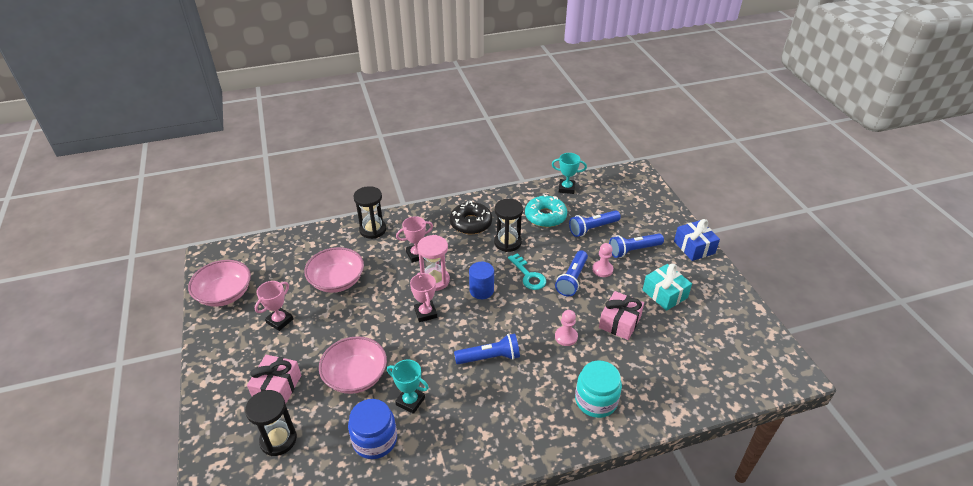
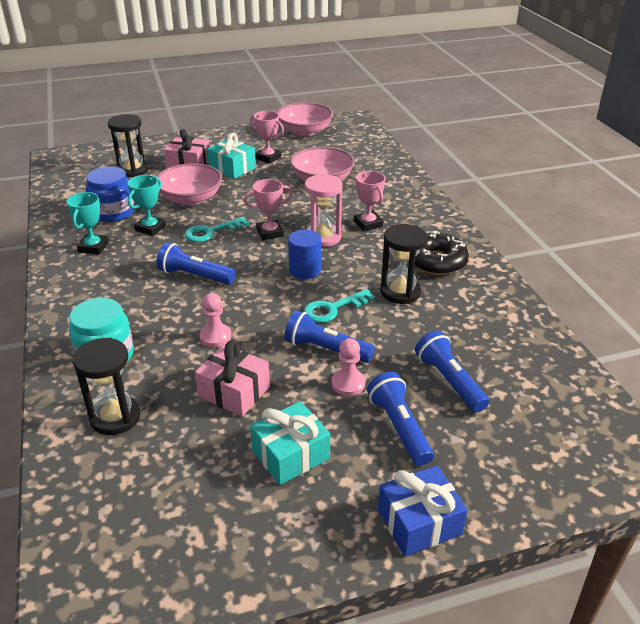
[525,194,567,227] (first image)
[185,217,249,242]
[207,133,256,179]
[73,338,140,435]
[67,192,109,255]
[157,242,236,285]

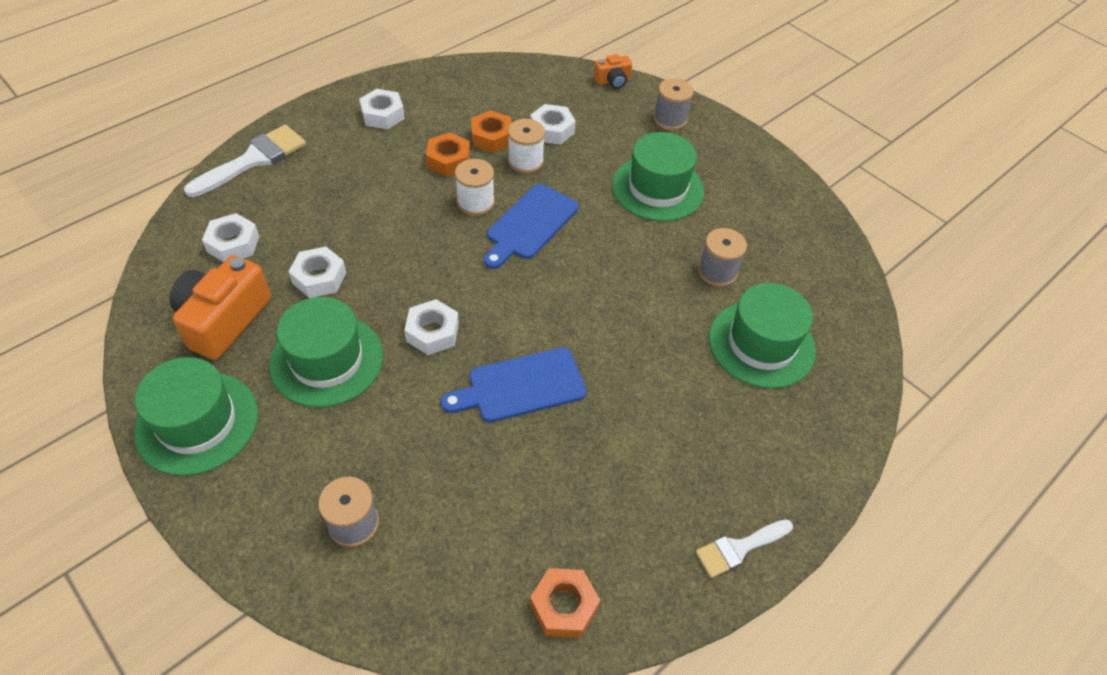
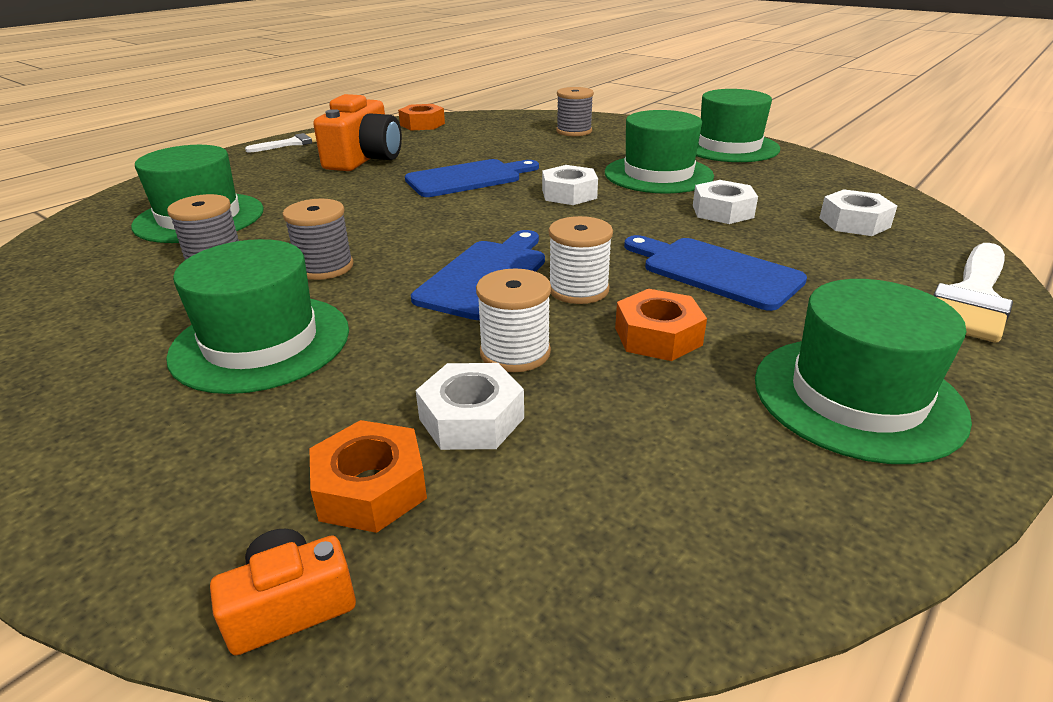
[624,235,807,311]
[313,94,402,171]
[309,420,427,533]
[283,199,353,280]
[755,279,972,464]

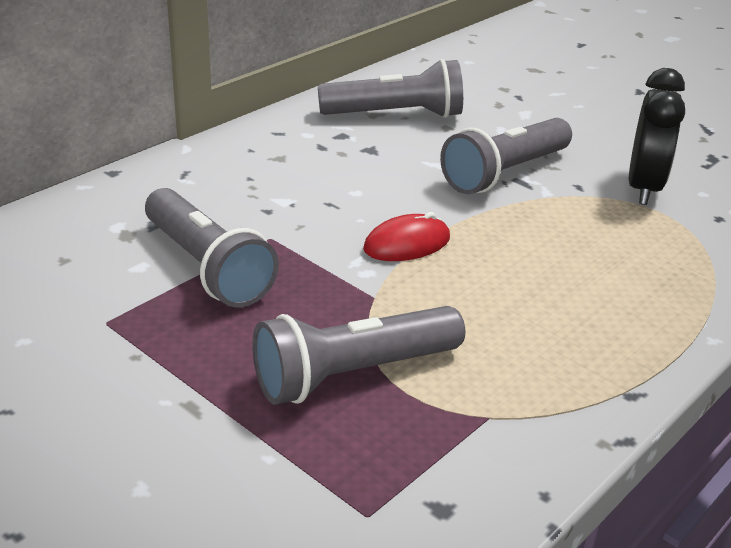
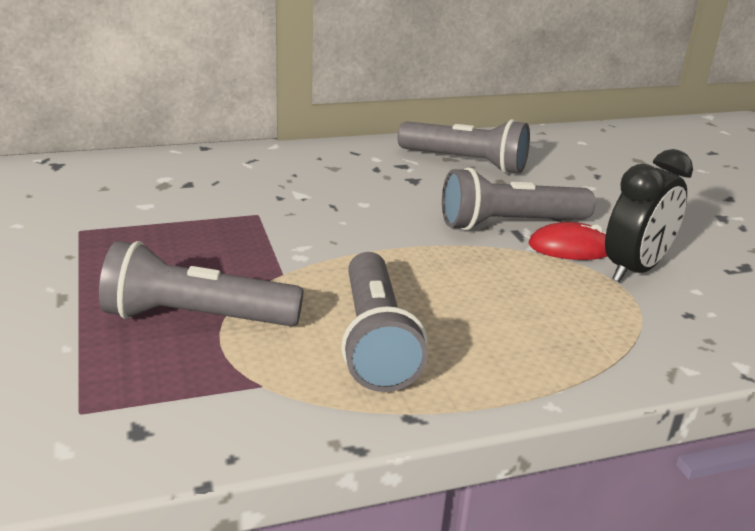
[341,252,428,392]
[528,222,607,260]

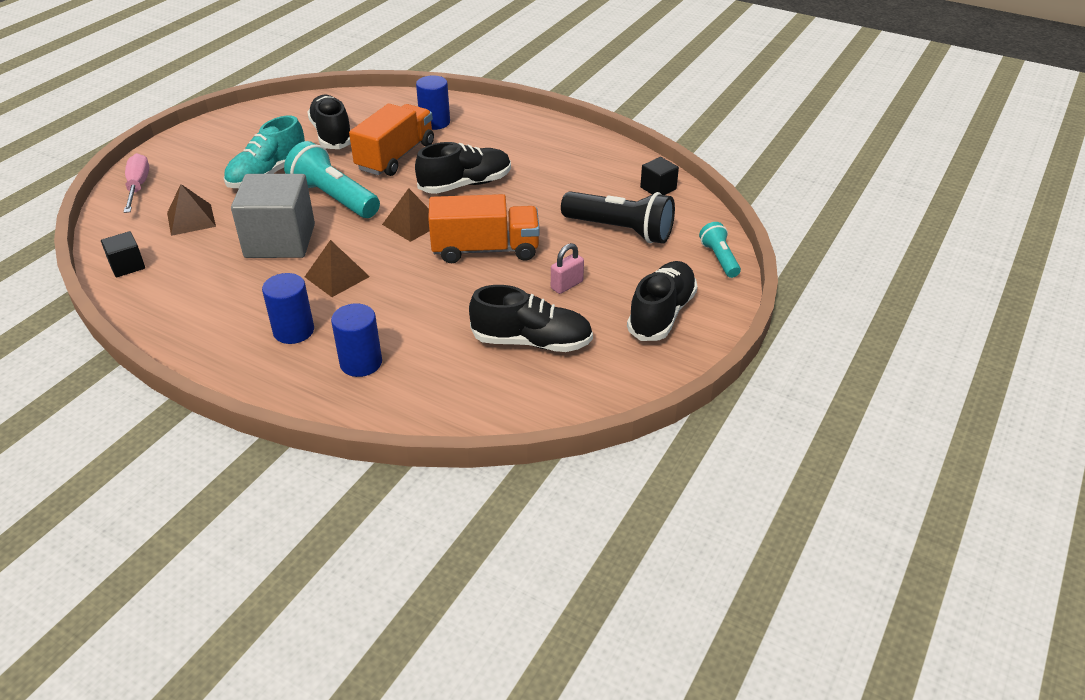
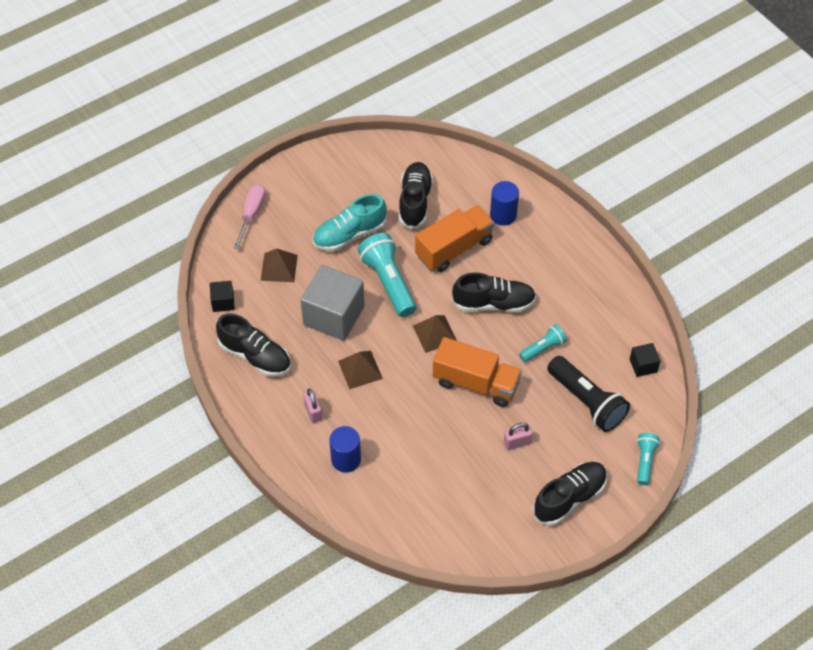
[519,324,567,362]
[216,314,291,377]
[303,389,322,423]

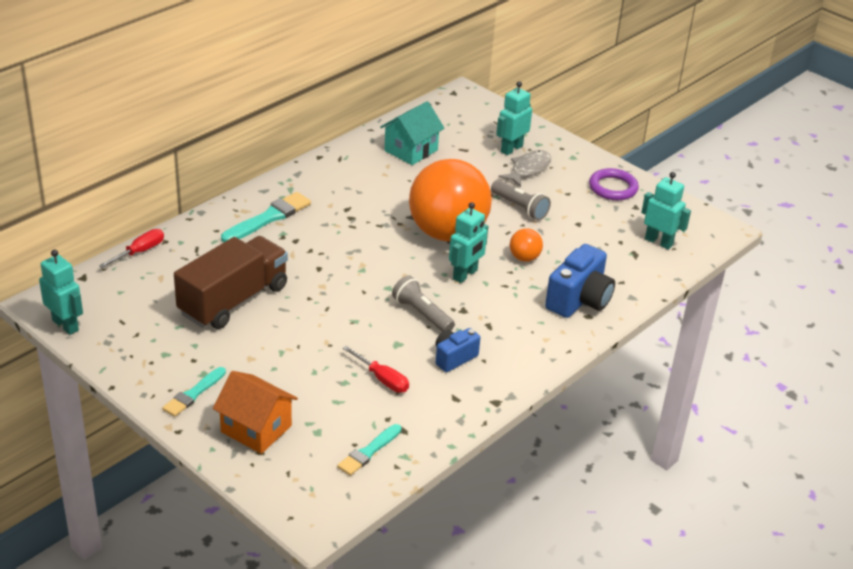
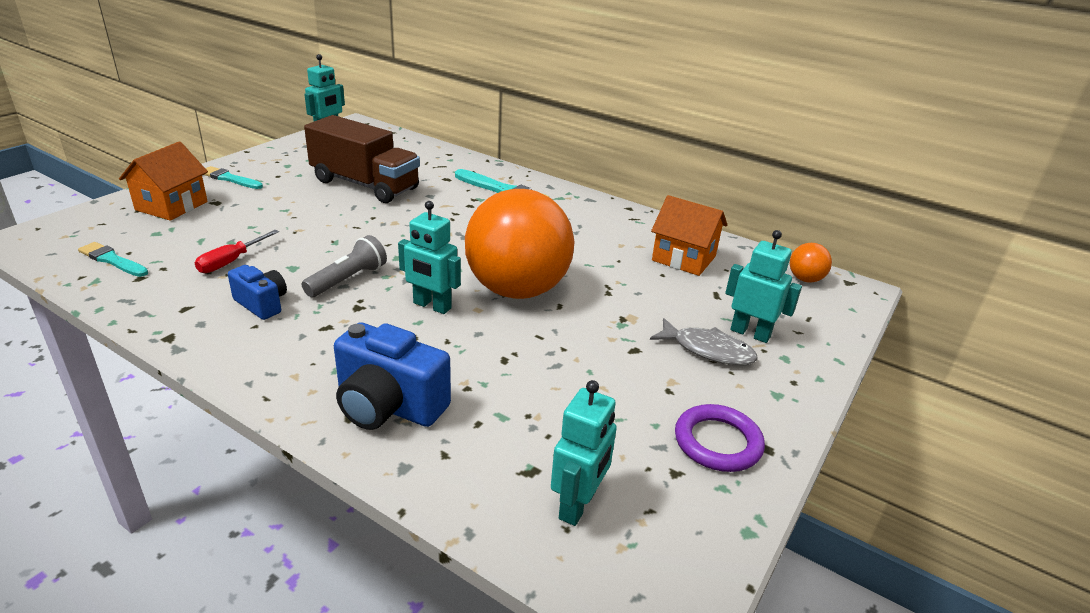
[99,229,164,268] (first image)
[491,180,551,220] (first image)
[790,243,832,283]
[651,195,727,276]

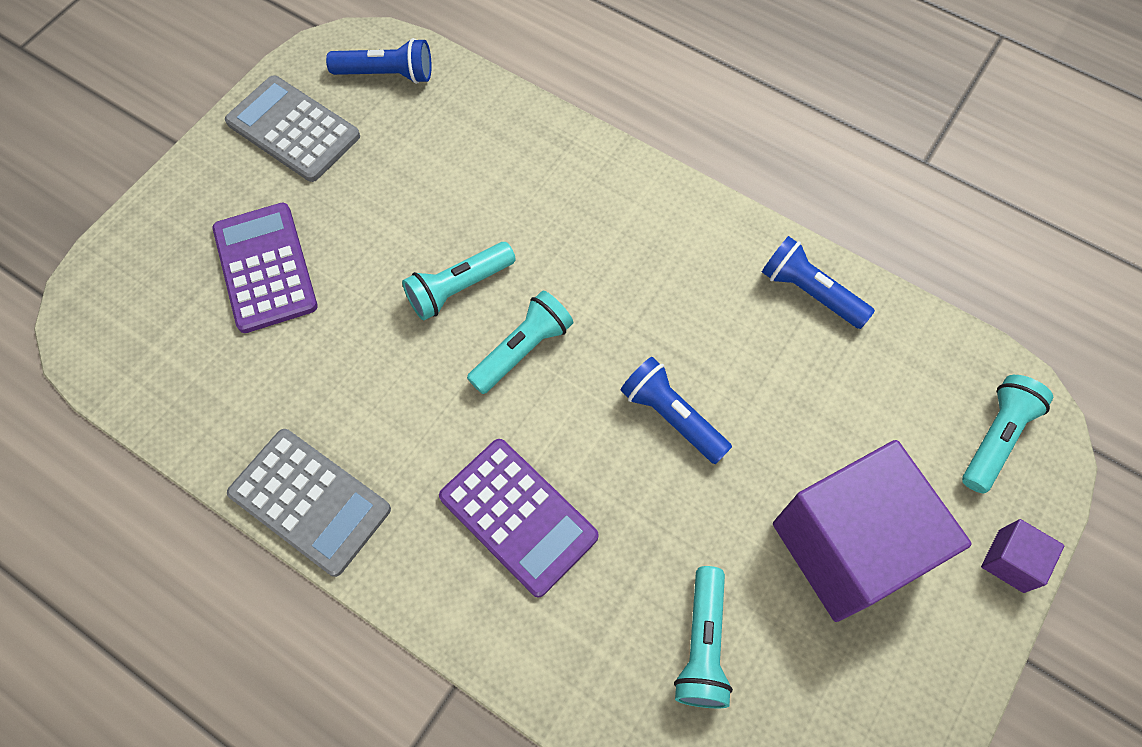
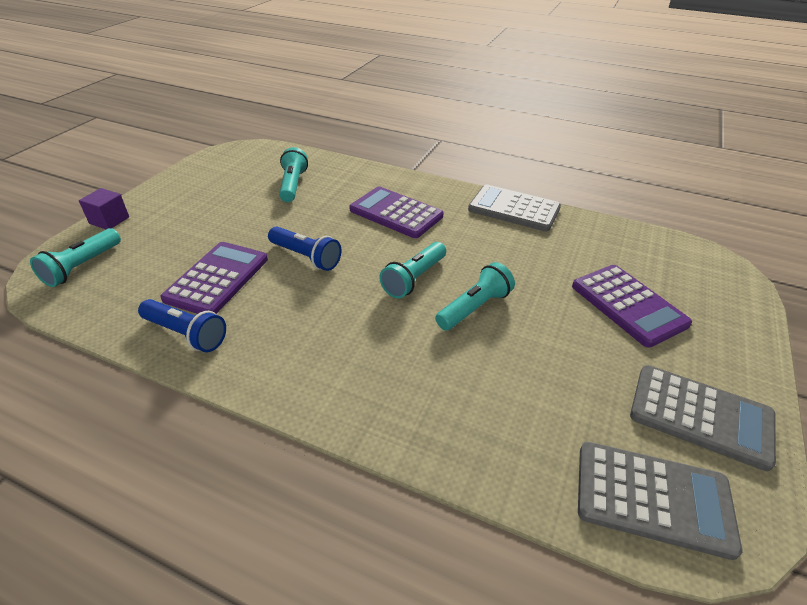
[773,440,971,622] (first image)
[160,242,268,314]
[578,442,742,560]

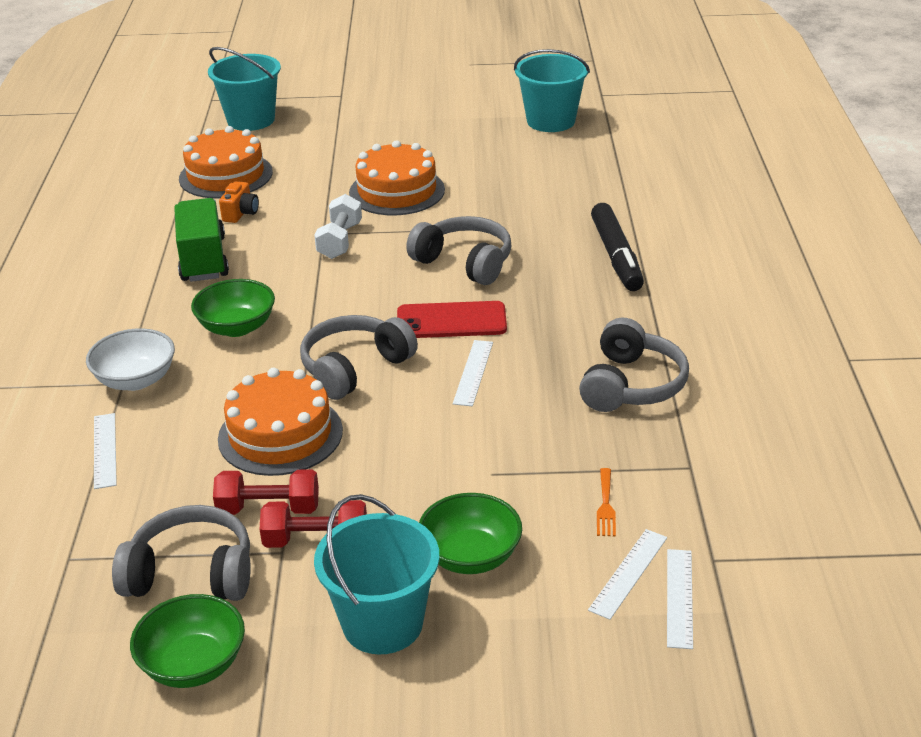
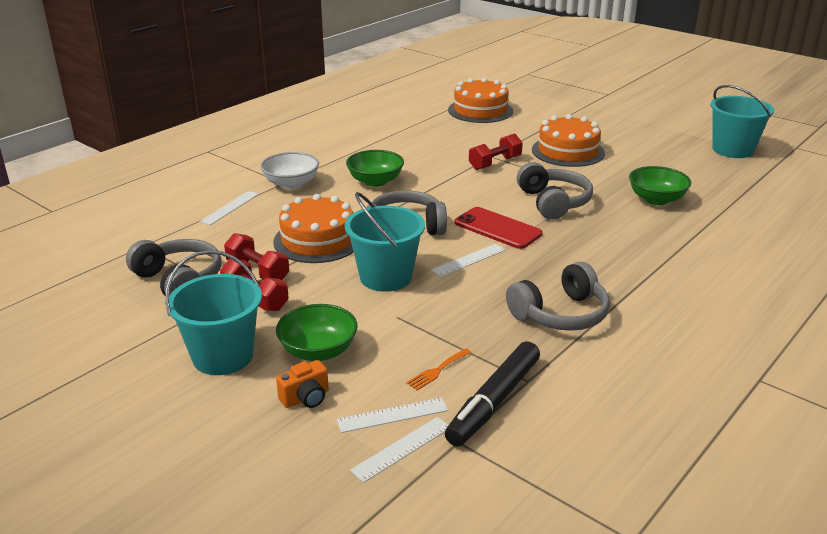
[174,198,229,282] (first image)
[629,166,691,205]
[345,192,425,292]
[276,360,329,408]
[445,341,540,446]
[469,133,523,170]

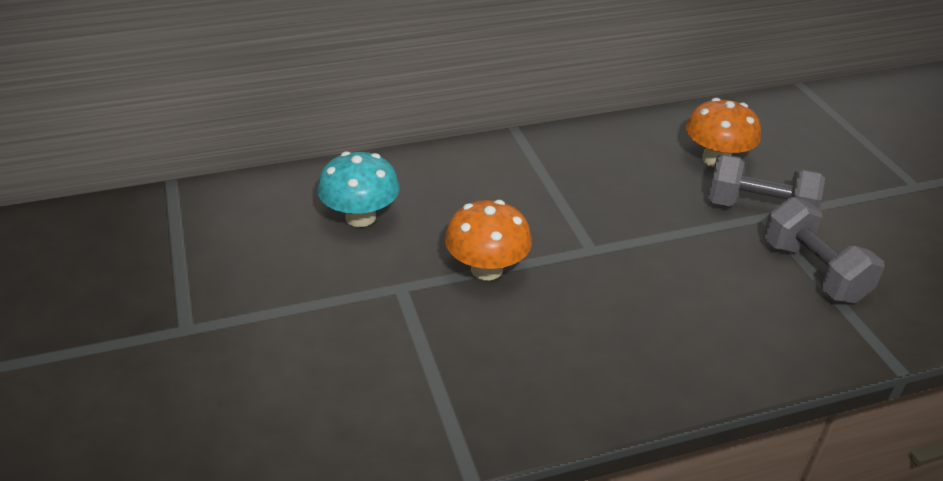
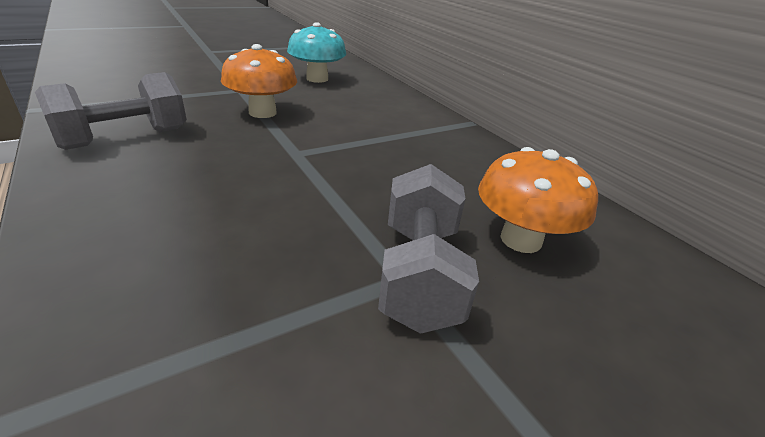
[35,72,187,150]

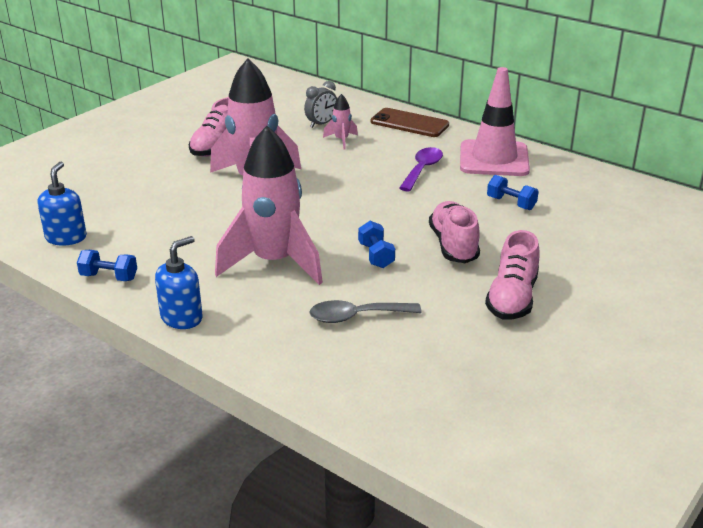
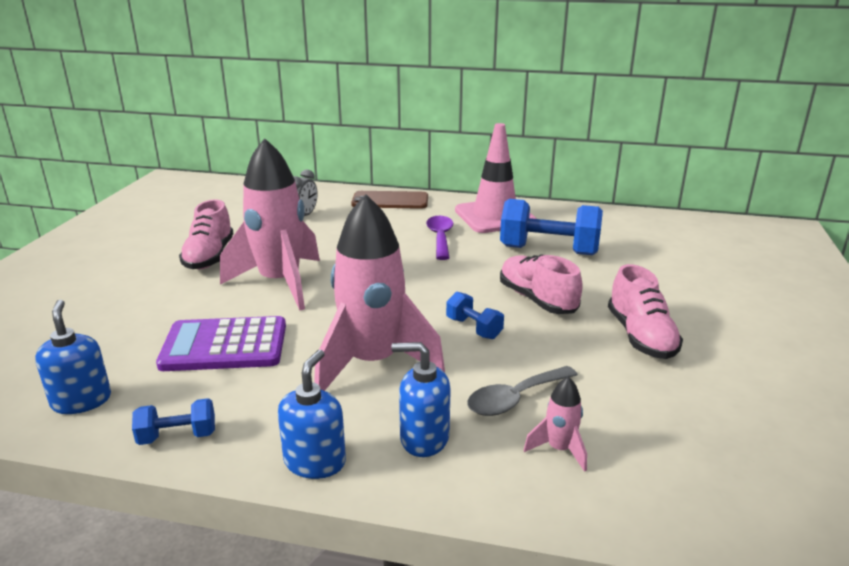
[156,316,286,371]
[391,342,451,457]
[524,377,587,472]
[500,199,603,255]

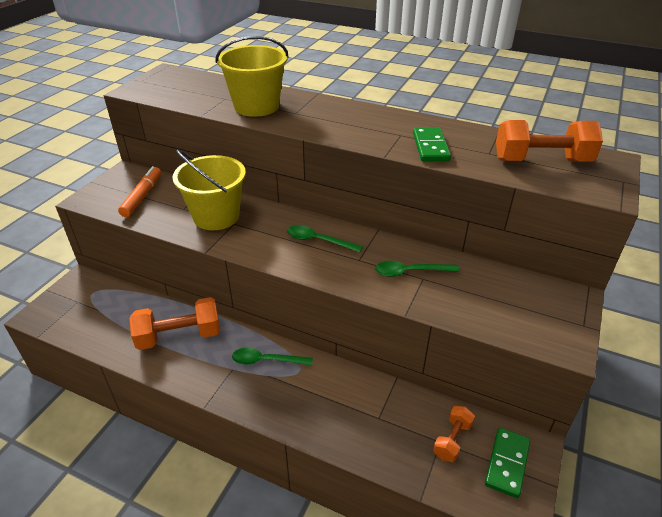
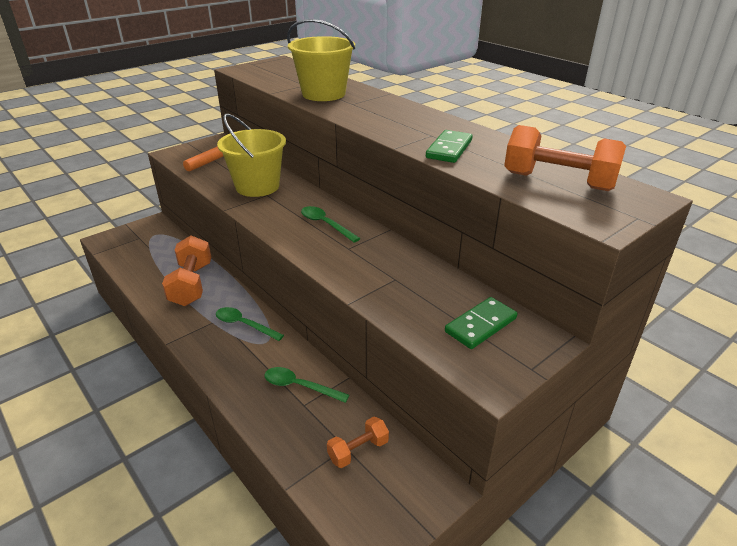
[264,367,349,403]
[445,297,517,349]
[162,236,211,306]

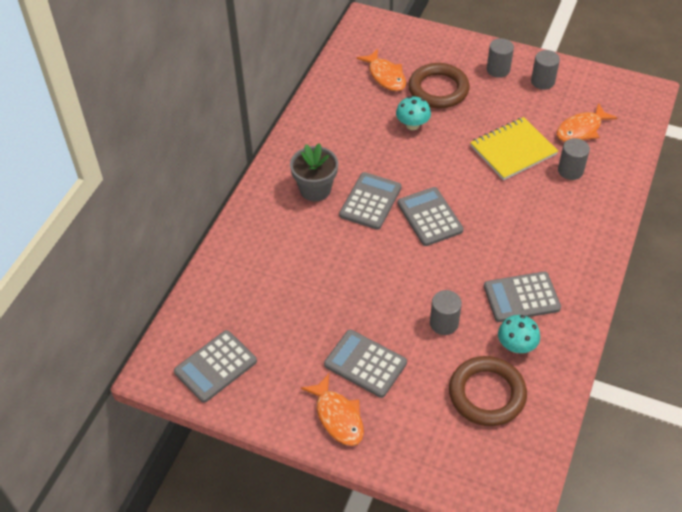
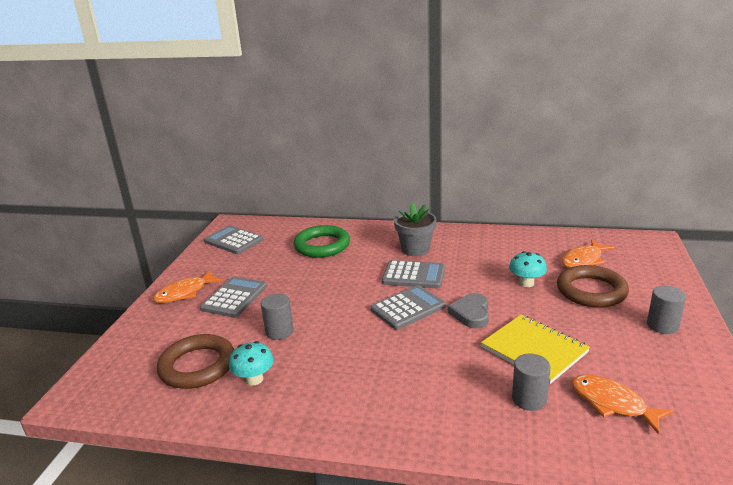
[484,272,561,322] (first image)
[531,50,560,90] (first image)
[294,225,350,258]
[448,293,489,328]

